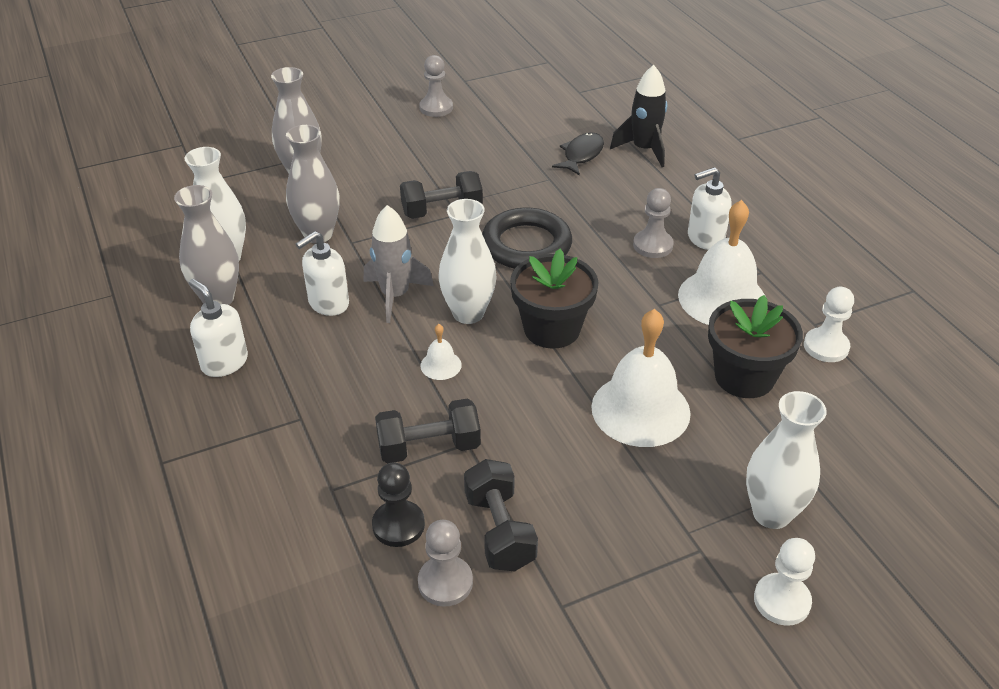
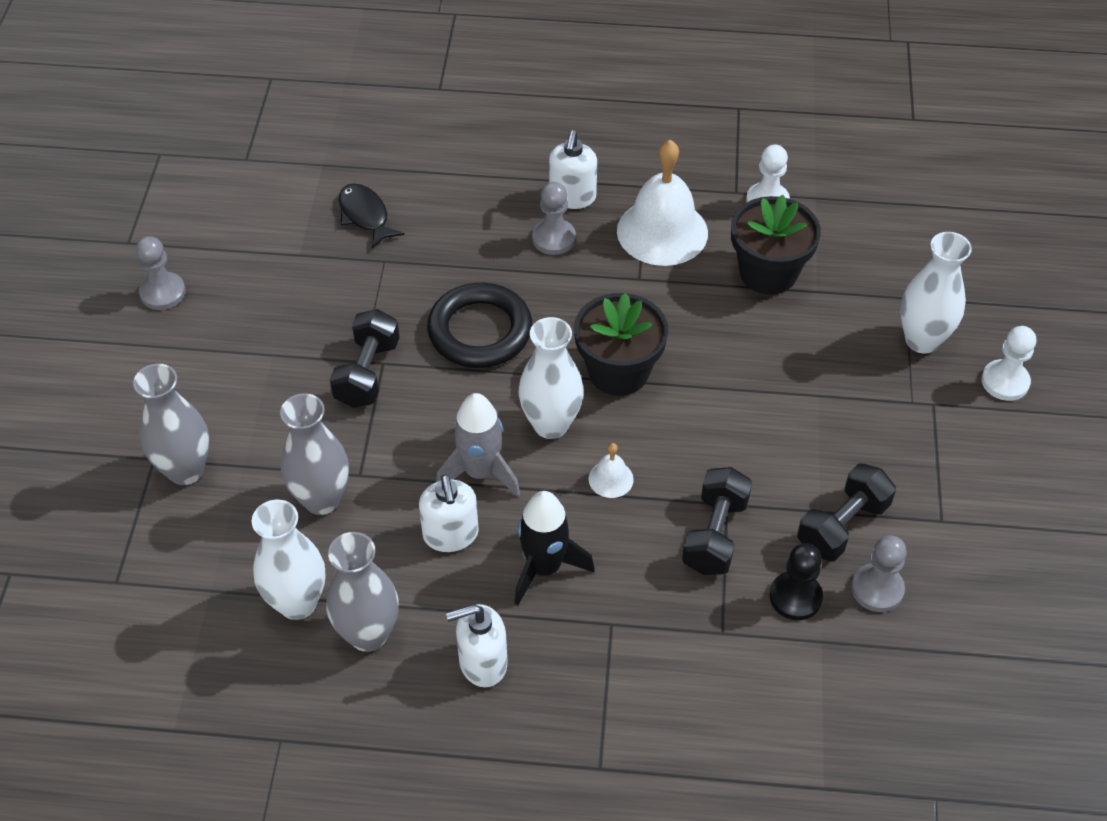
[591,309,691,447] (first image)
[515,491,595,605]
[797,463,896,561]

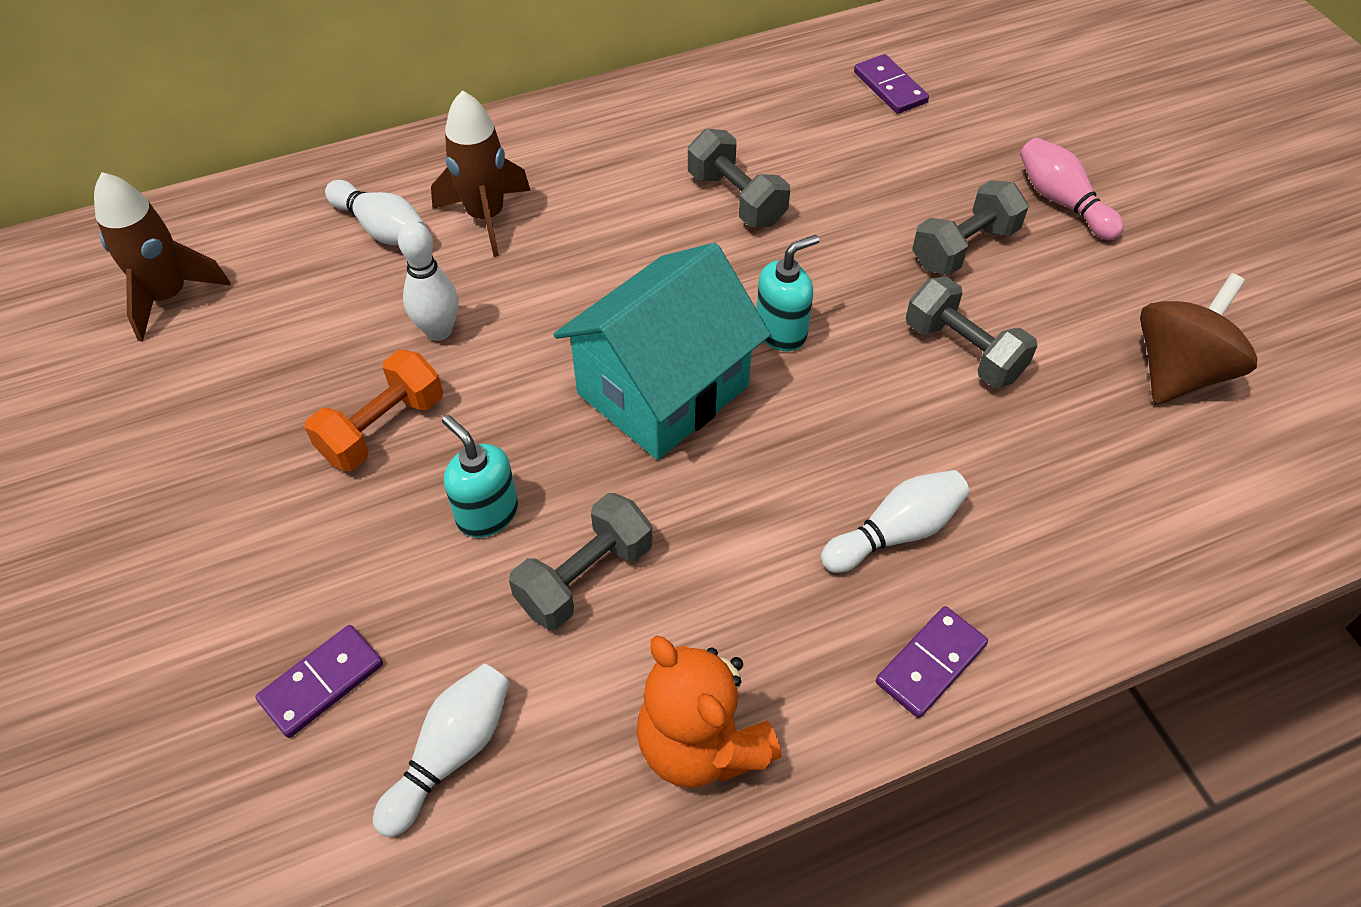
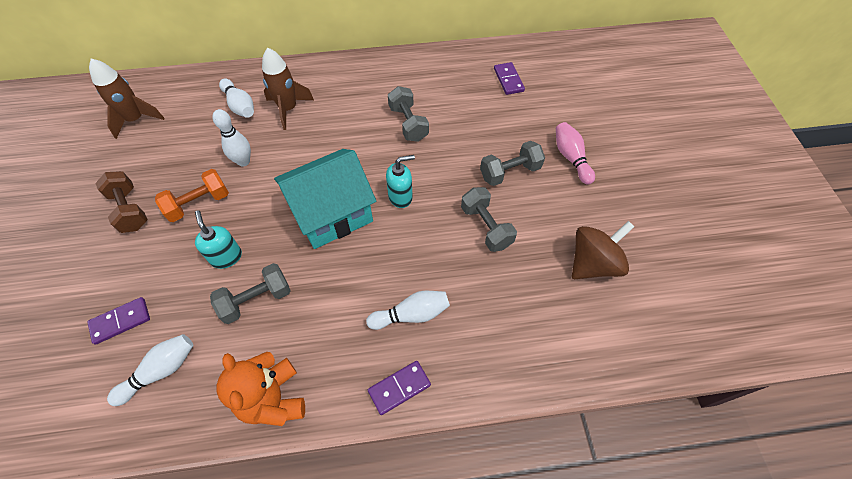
[95,171,148,233]

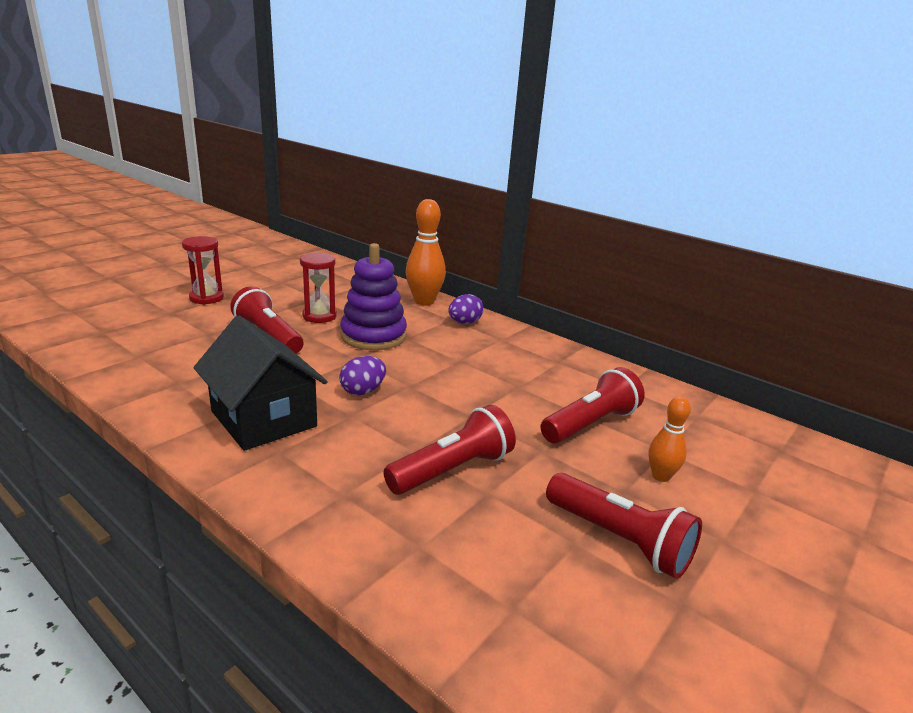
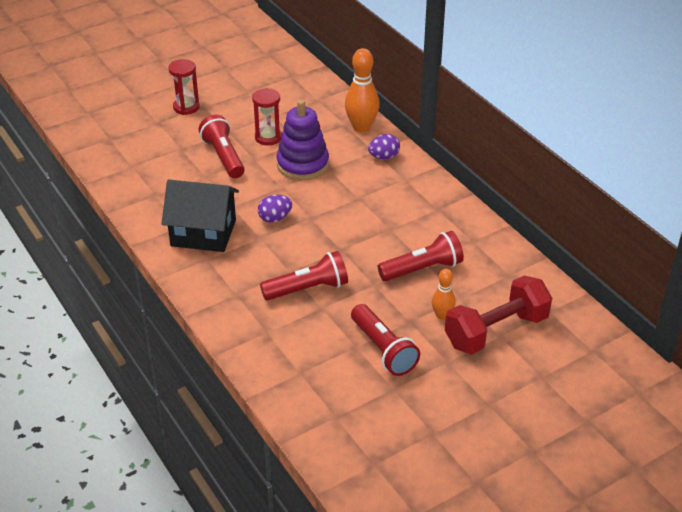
[445,275,552,354]
[161,179,239,252]

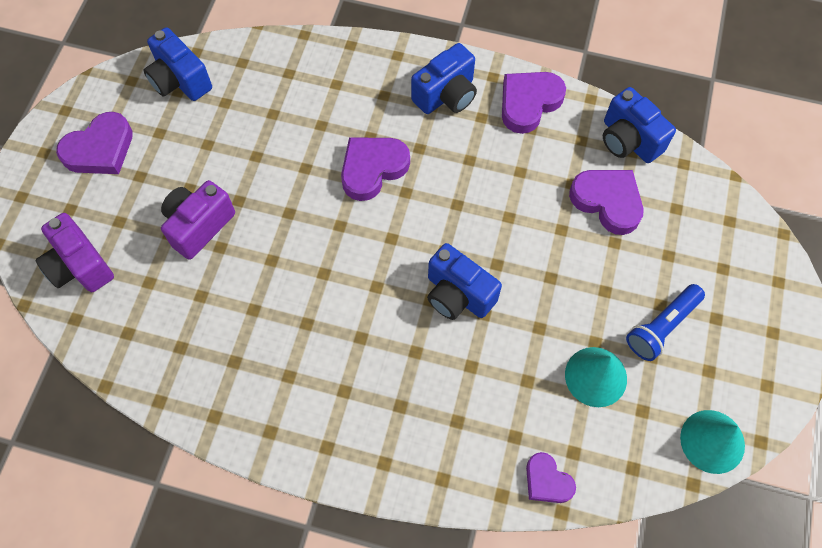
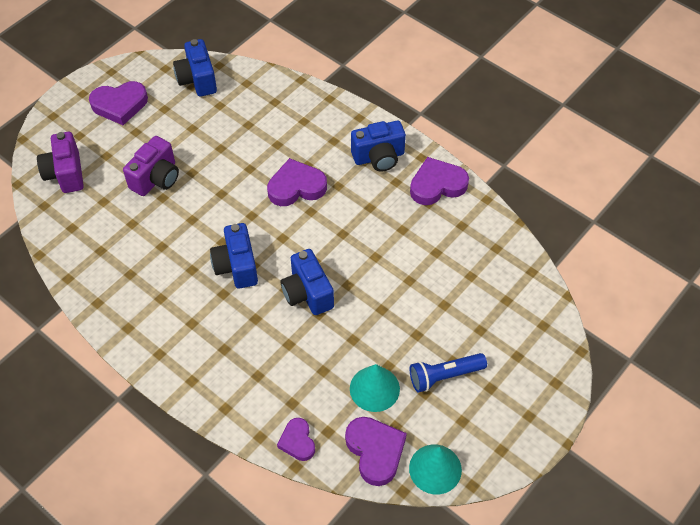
[345,417,407,486]
[210,223,258,289]
[123,136,179,196]

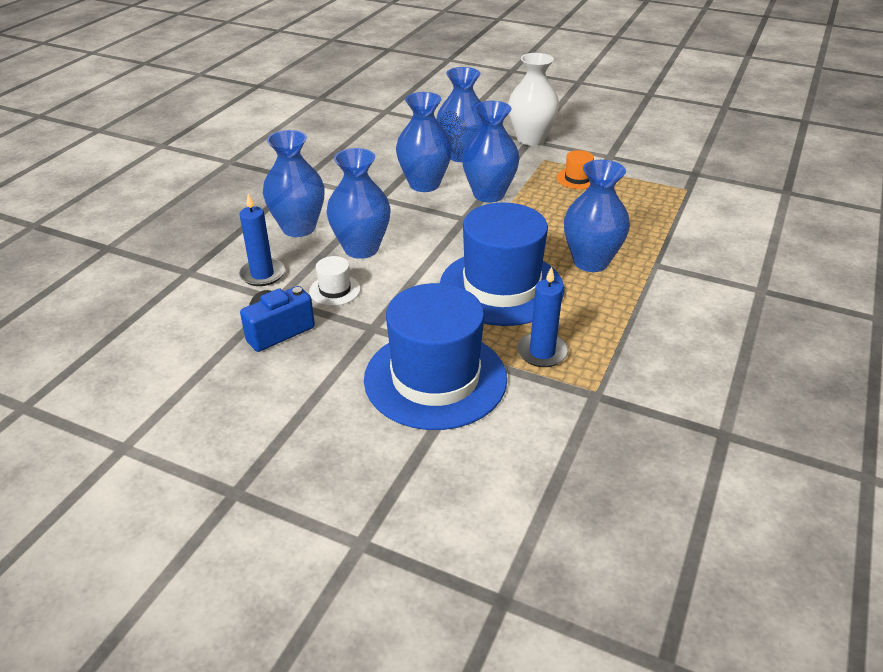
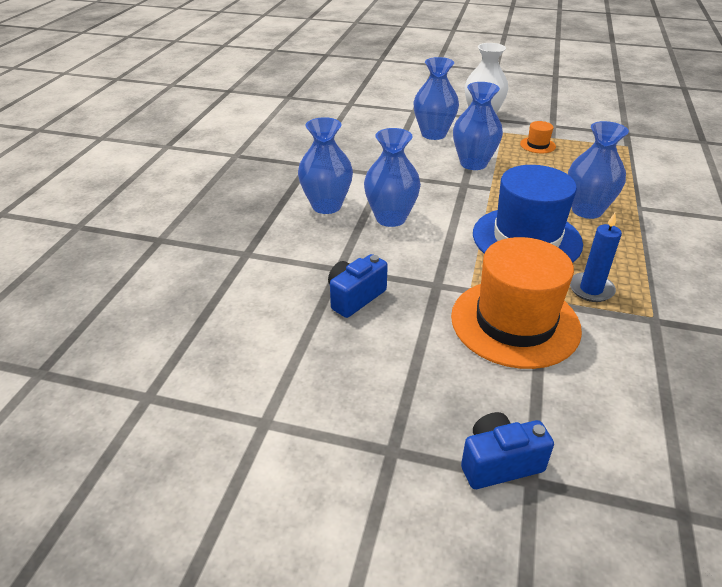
[239,194,285,286] (first image)
[309,256,361,306] (first image)
[396,92,452,192] (first image)
[461,412,554,489]
[451,237,582,369]

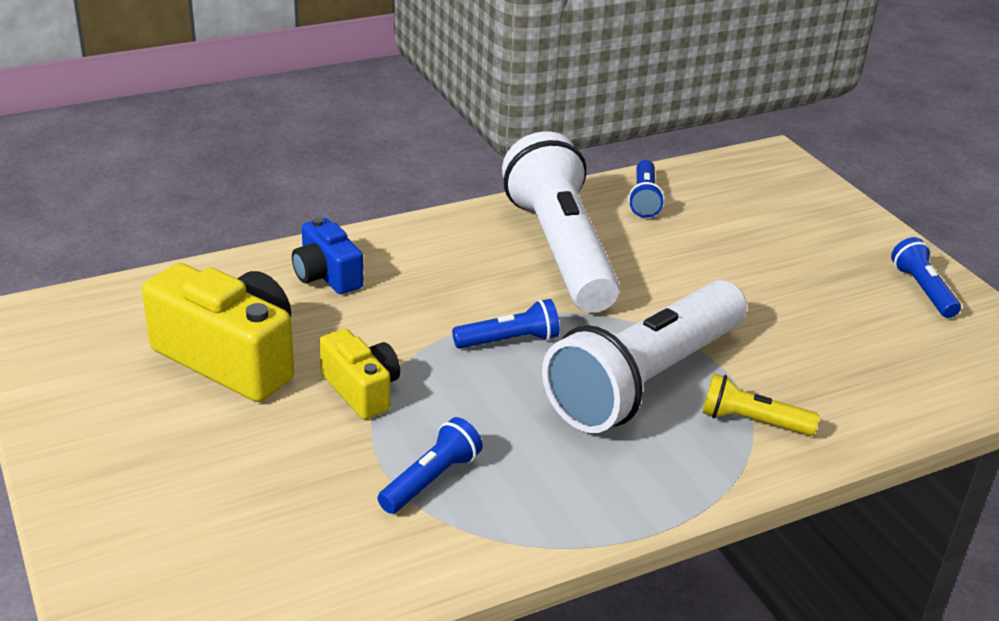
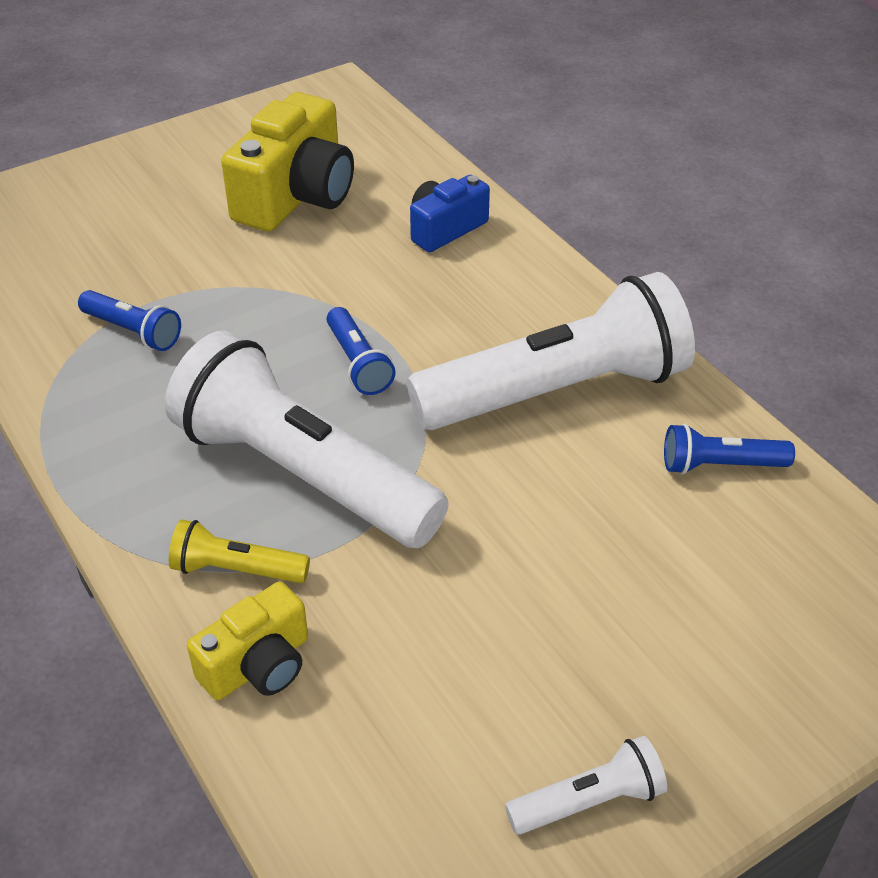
[187,581,308,700]
[505,736,667,835]
[169,520,310,583]

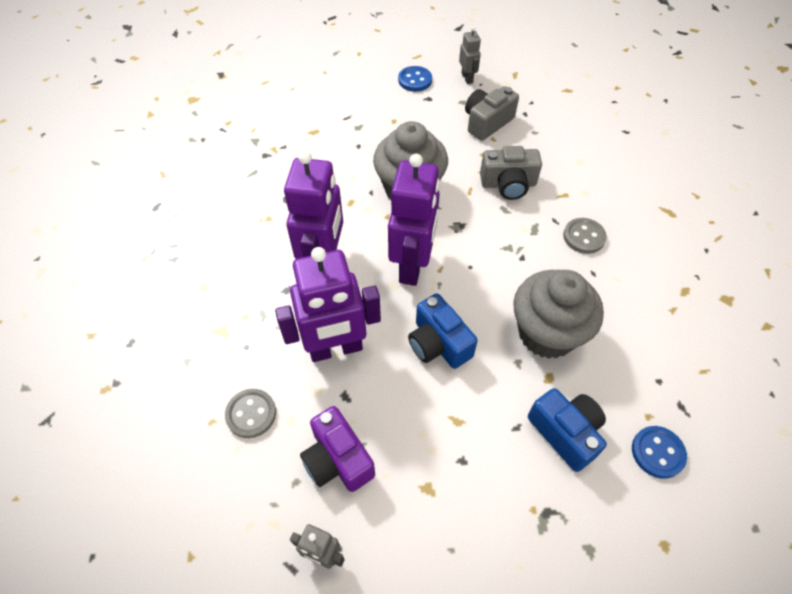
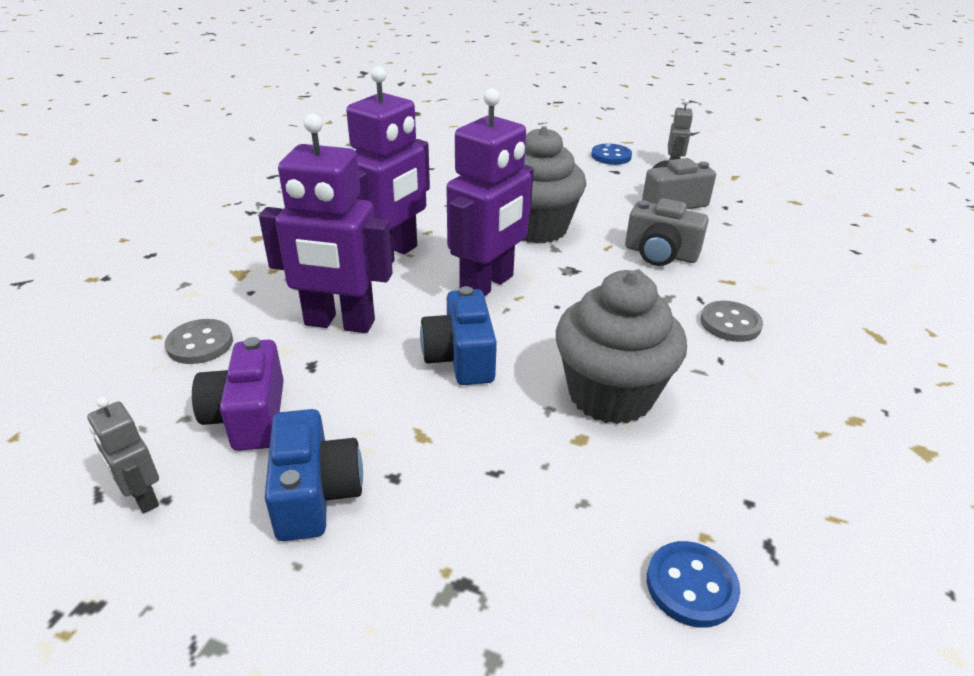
[264,409,363,541]

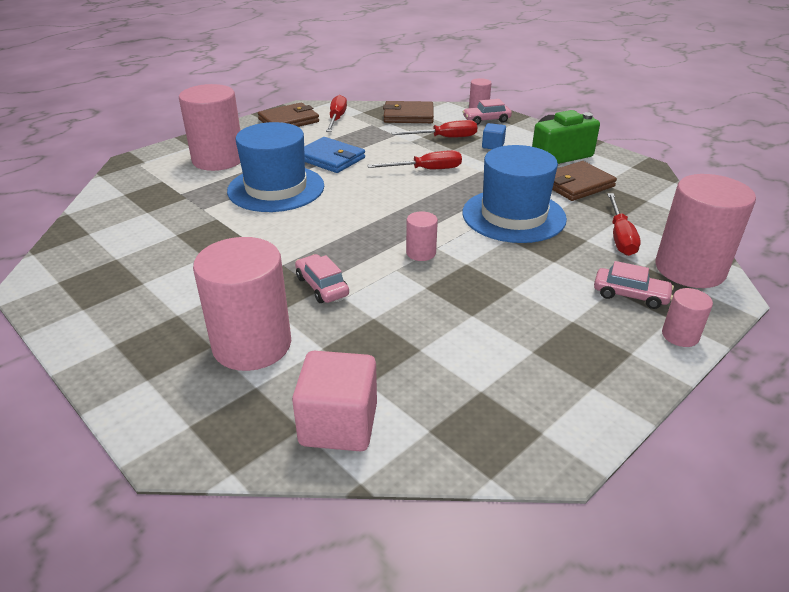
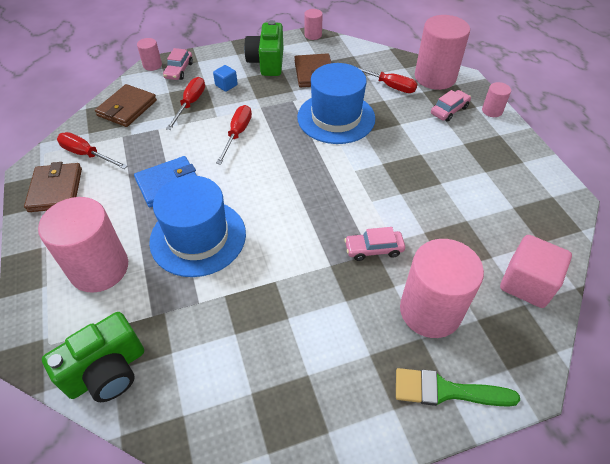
[42,312,144,402]
[396,368,520,407]
[304,9,323,40]

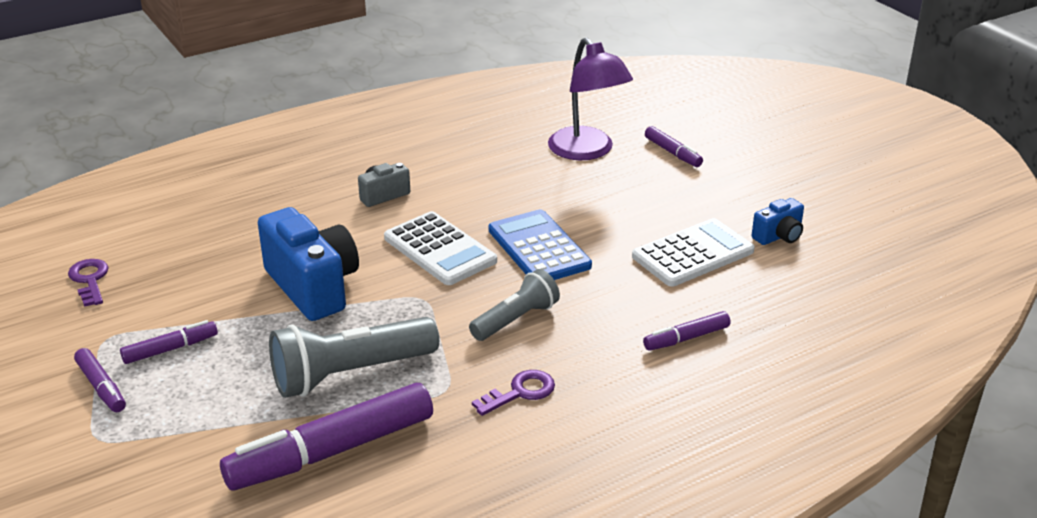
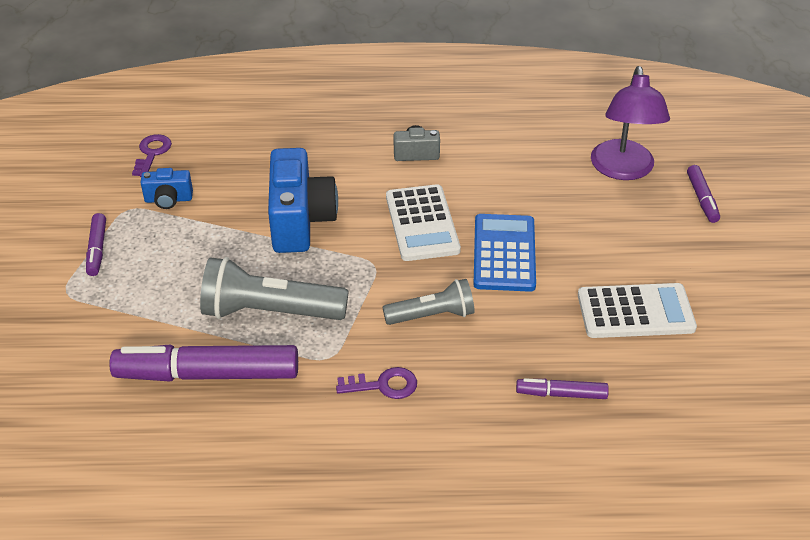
[120,320,218,364] (first image)
[141,168,193,209]

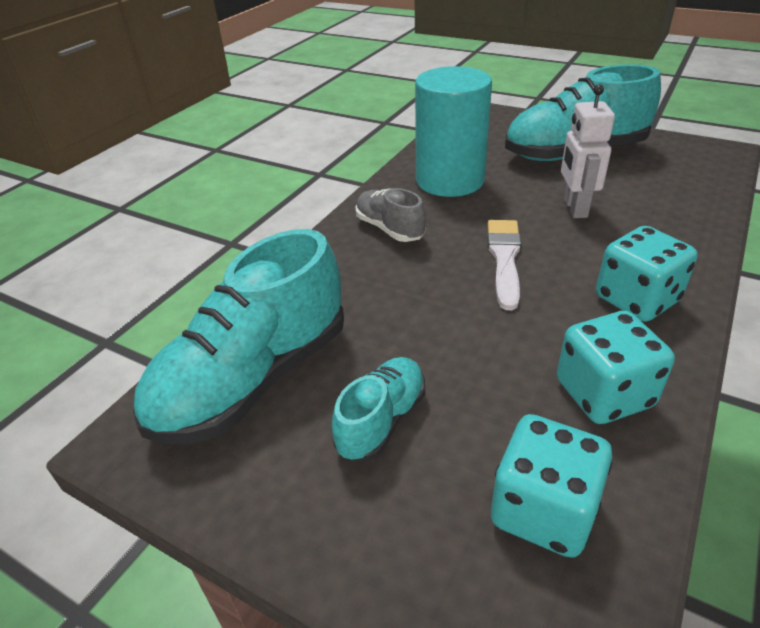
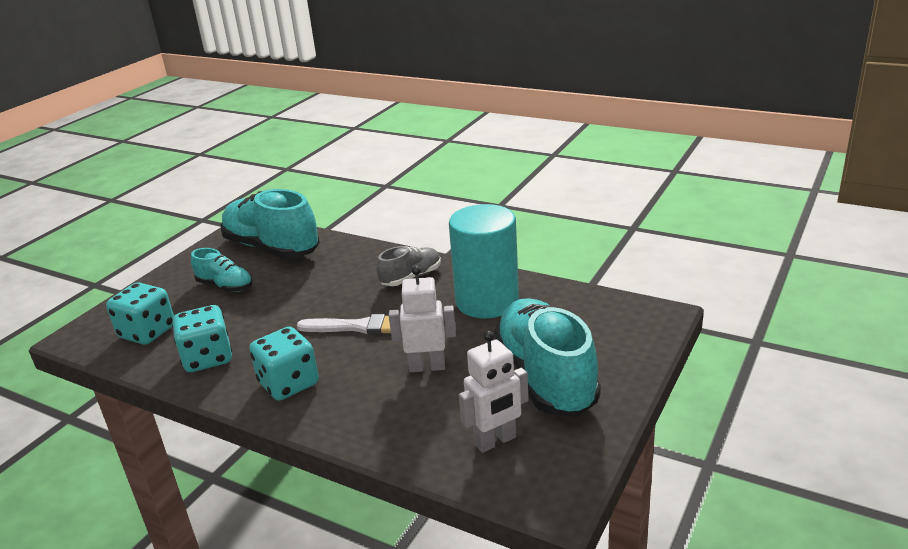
[459,331,528,453]

